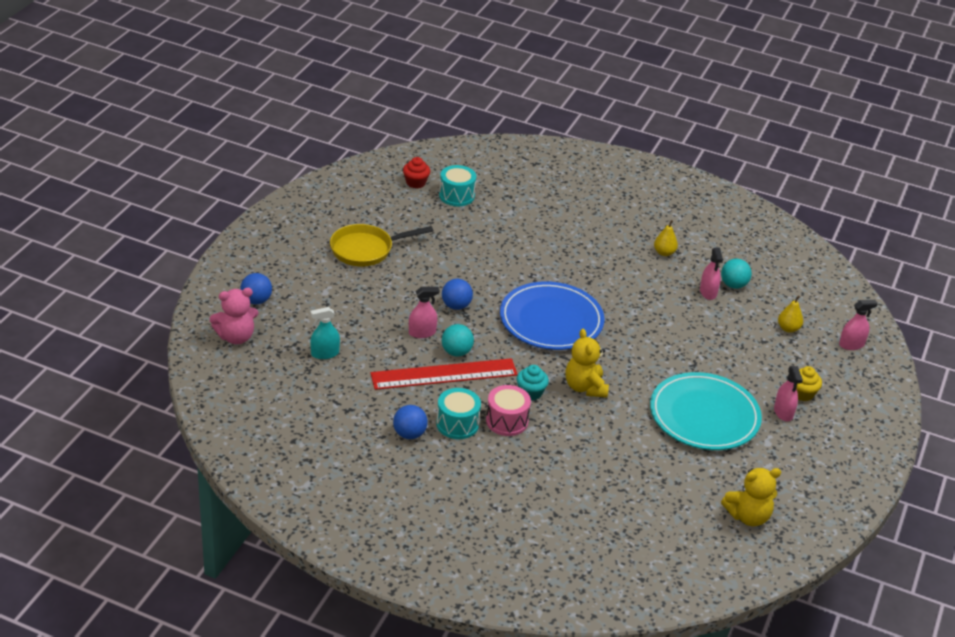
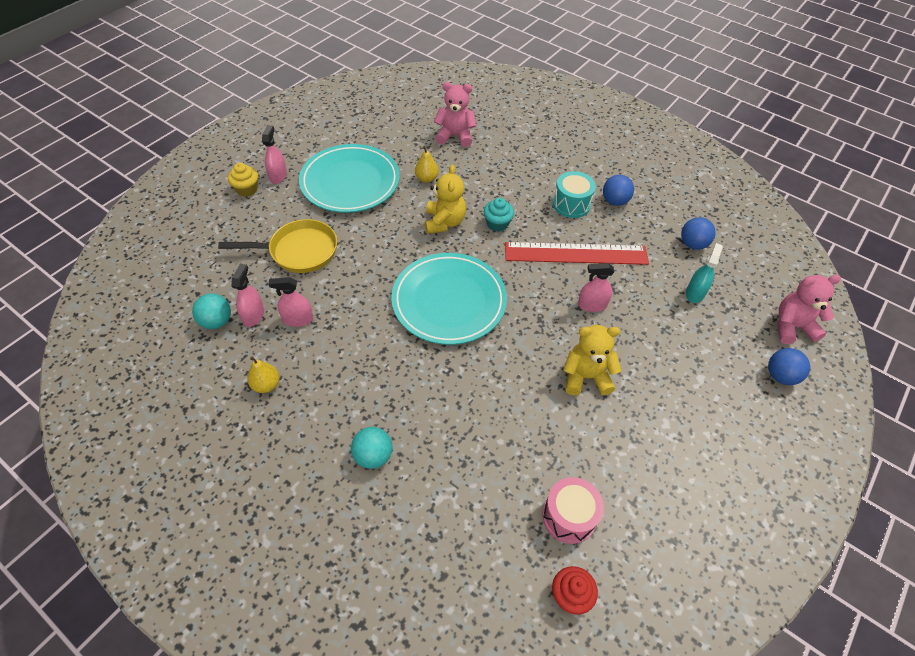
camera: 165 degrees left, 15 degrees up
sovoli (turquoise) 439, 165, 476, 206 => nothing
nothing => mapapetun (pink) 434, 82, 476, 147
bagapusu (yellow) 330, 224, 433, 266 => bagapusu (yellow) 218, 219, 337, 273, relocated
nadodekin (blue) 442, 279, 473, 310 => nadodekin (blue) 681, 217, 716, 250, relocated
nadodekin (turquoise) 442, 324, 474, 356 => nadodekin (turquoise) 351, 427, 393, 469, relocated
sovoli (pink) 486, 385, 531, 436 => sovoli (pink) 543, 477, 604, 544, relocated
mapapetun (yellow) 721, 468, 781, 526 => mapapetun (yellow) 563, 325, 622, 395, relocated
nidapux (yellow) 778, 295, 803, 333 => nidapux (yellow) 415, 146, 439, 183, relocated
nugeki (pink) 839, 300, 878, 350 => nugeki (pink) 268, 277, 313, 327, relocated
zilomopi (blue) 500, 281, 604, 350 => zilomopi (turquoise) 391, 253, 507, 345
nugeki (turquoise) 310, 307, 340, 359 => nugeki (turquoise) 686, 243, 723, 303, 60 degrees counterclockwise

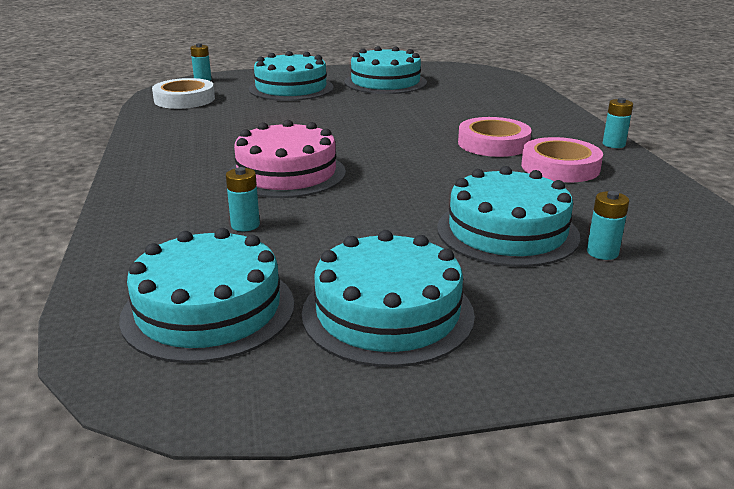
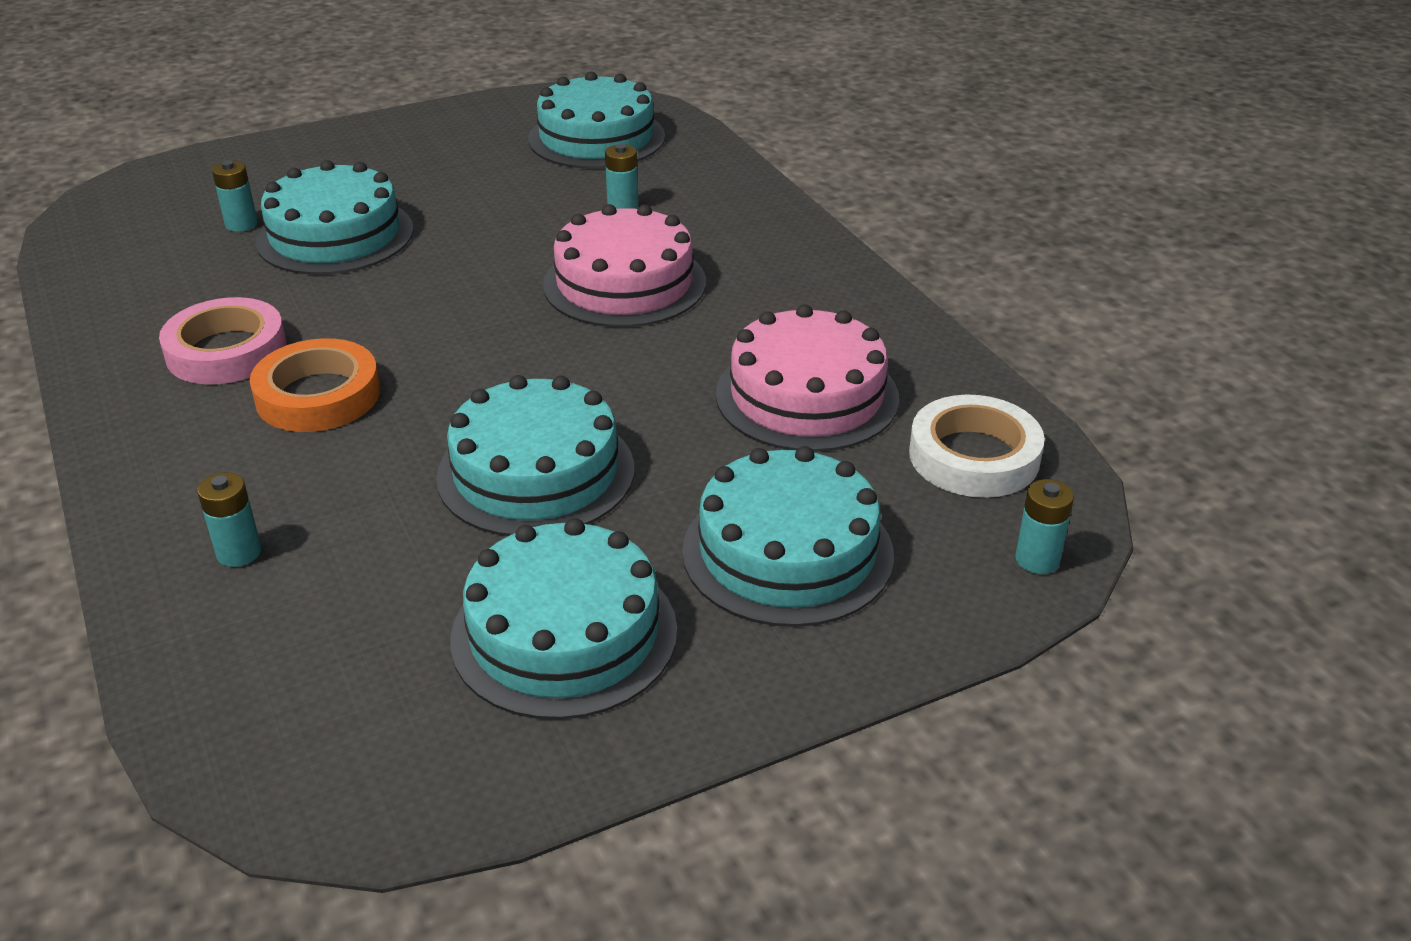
camera: 165 degrees right, 10 degrees up
nothing => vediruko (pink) 716, 304, 899, 452
vediruko (turquoise) 302, 230, 475, 367 => vediruko (turquoise) 436, 375, 634, 536, relocated
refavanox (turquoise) 603, 98, 633, 148 => refavanox (turquoise) 197, 472, 261, 567, relocated
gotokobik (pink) 458, 117, 532, 157 => gotokobik (orange) 250, 338, 380, 432

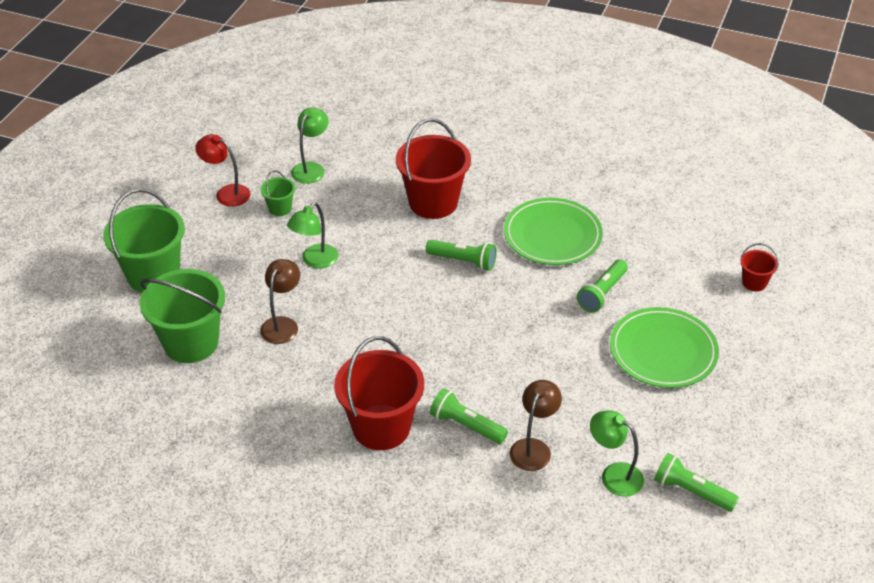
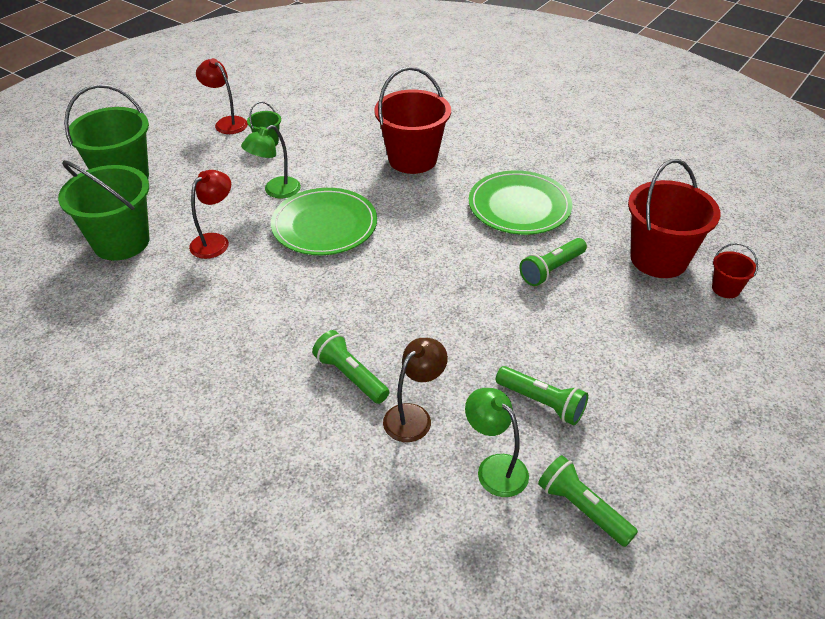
camera: 15 degrees right, 0 degrees up
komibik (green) 291, 107, 328, 184 => nothing
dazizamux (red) 334, 336, 424, 450 => dazizamux (red) 628, 159, 720, 278, relocated
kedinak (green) 426, 240, 497, 271 => kedinak (green) 496, 366, 588, 425, relocated
zilomopi (green) 610, 307, 719, 388 => zilomopi (green) 271, 188, 377, 255, relocated
komibik (brown) 260, 259, 300, 344 => komibik (red) 189, 170, 231, 259

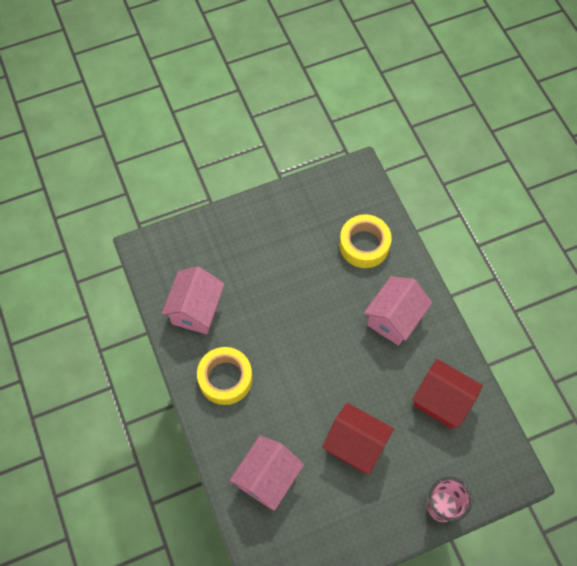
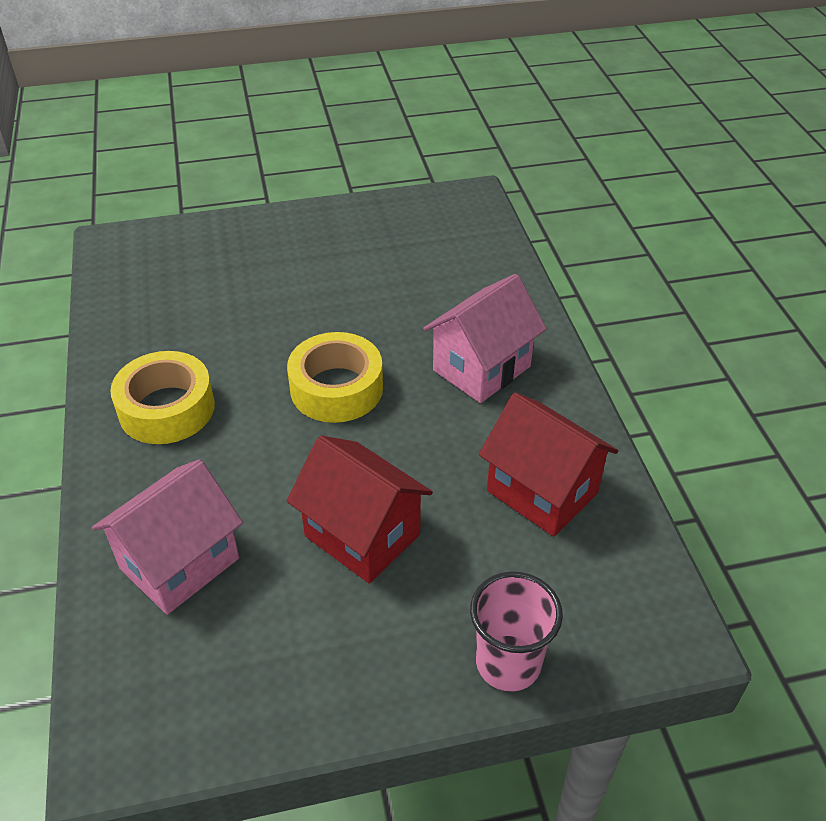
camera: 10 degrees right, 20 degrees down
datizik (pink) 162, 267, 224, 334 => nothing
gotokobik (yellow) 339, 214, 392, 268 => gotokobik (yellow) 287, 332, 383, 423, relocated

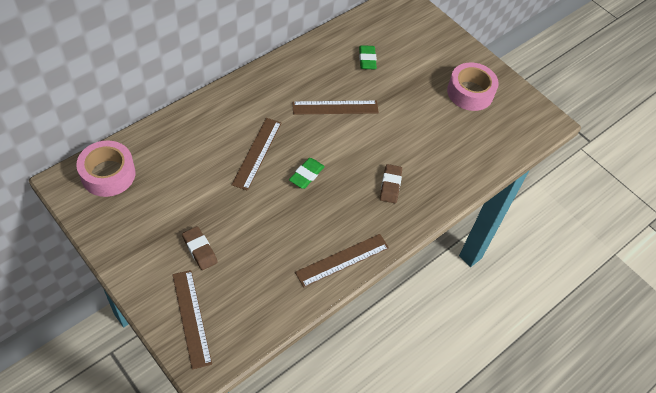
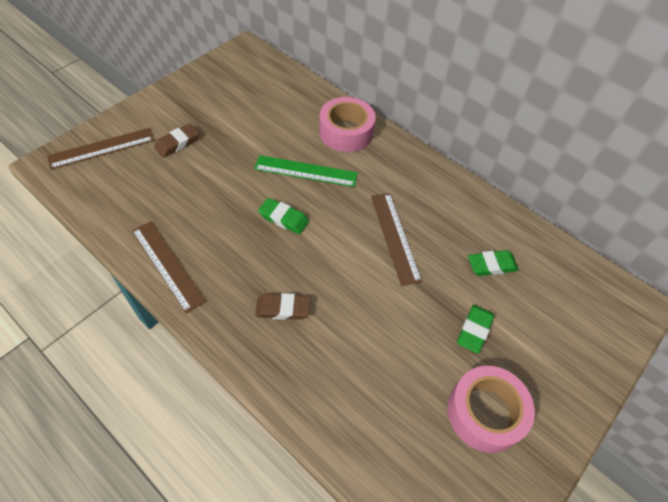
camera: 85 degrees right, 0 degrees up
nothing => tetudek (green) 457, 305, 494, 354
gotokobik (pink) 76, 140, 135, 197 => gotokobik (pink) 319, 97, 376, 152, relocated
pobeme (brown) 231, 118, 281, 191 => pobeme (green) 254, 155, 358, 187

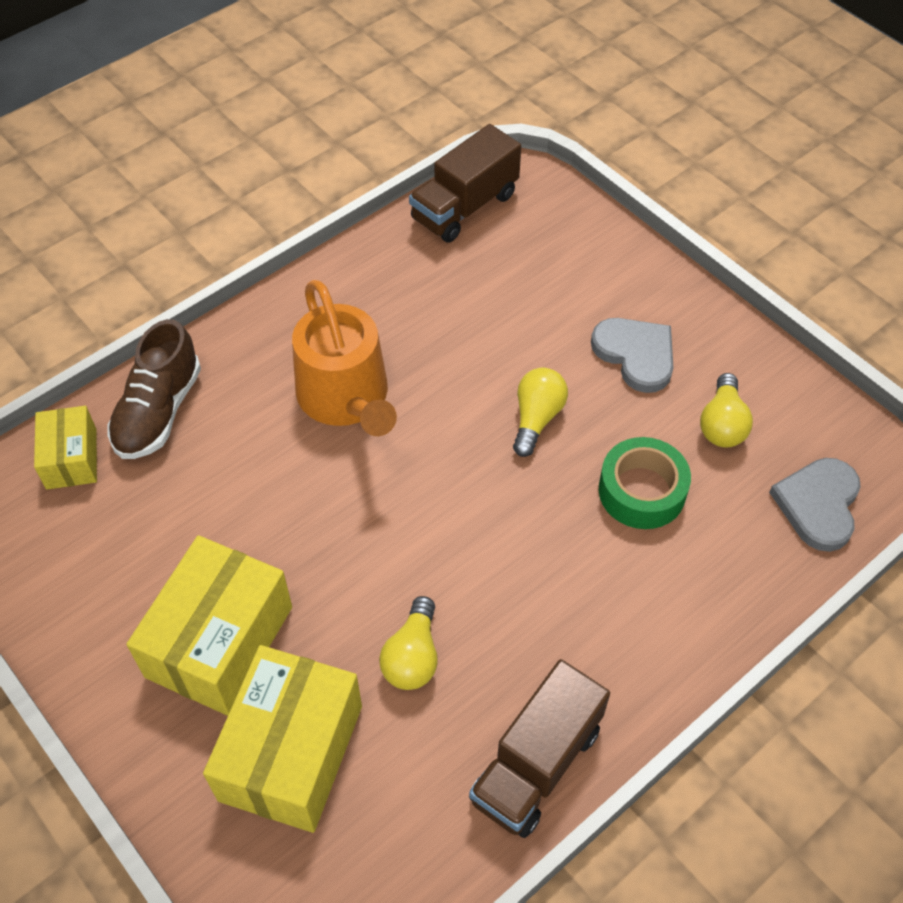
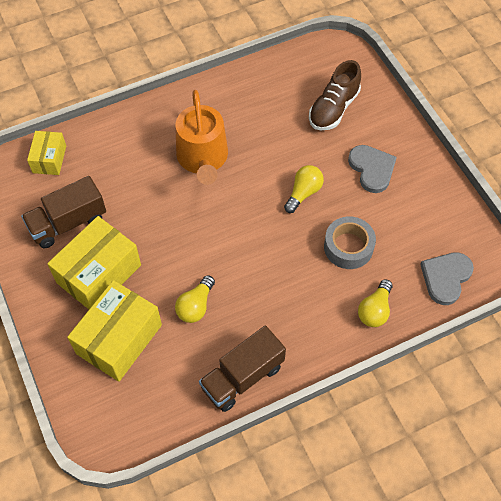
camera: 15 degrees right, 5 degrees up
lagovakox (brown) 107, 319, 201, 459 => lagovakox (brown) 309, 60, 361, 130, relocated
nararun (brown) 409, 124, 521, 243 => nararun (brown) 21, 176, 106, 248, relocated
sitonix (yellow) 700, 373, 753, 448 => sitonix (yellow) 358, 279, 392, 327, relocated
gotokobik (green) 599, 437, 691, 529 => gotokobik (grey) 324, 217, 376, 269

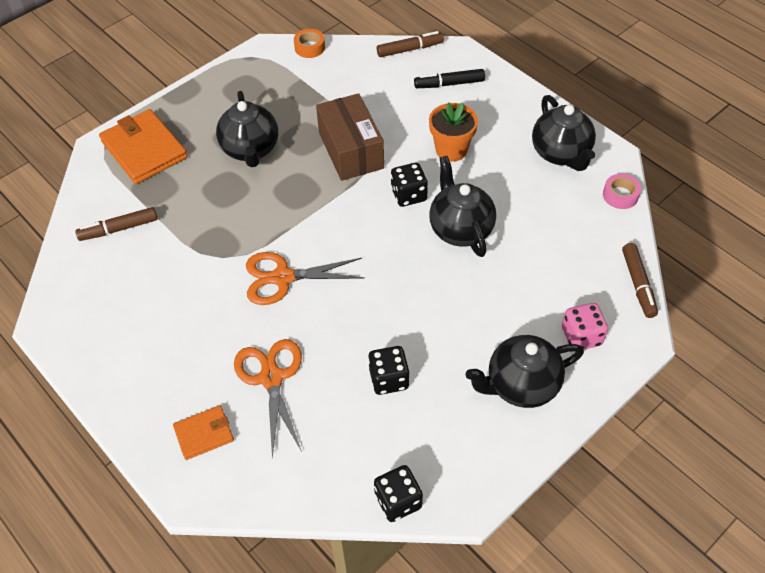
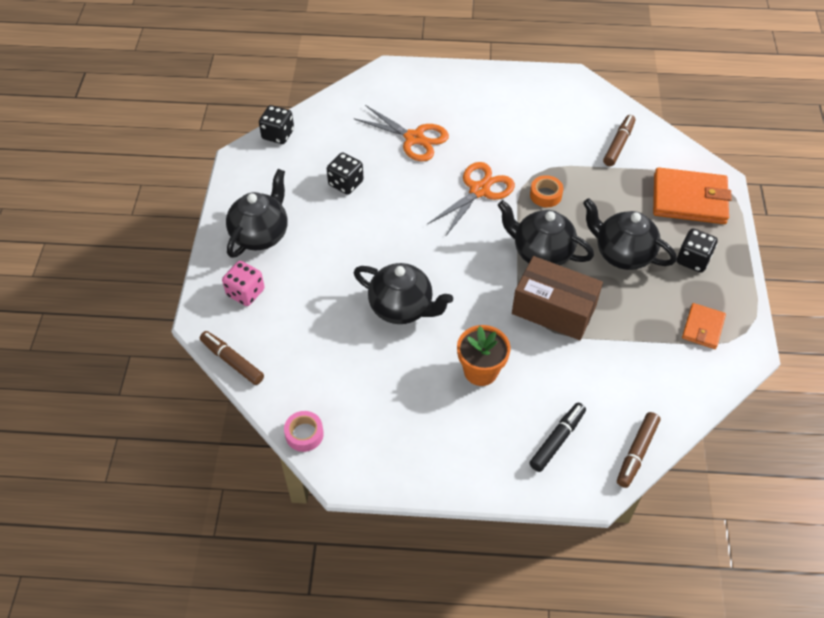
camera: 135 degrees right, 0 degrees up
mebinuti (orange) 173, 405, 234, 460 => mebinuti (orange) 682, 303, 726, 349, relocated
gotokobik (orange) 294, 29, 325, 58 => gotokobik (orange) 530, 175, 563, 207, relocated
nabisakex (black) 391, 163, 428, 207 => nabisakex (black) 677, 229, 718, 273, relocated
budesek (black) 532, 95, 596, 171 => budesek (black) 498, 200, 594, 265, relocated

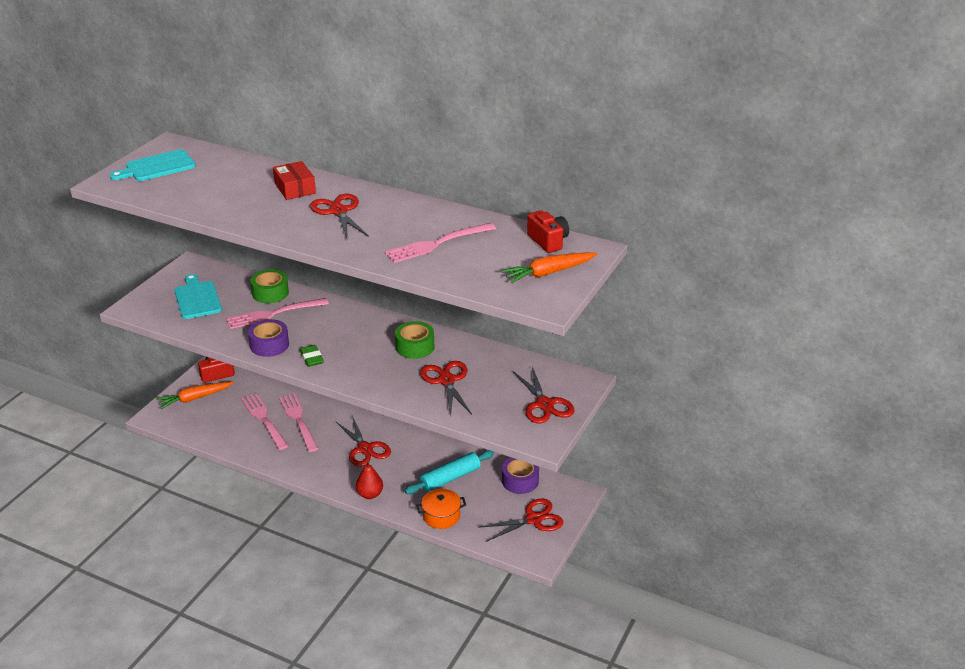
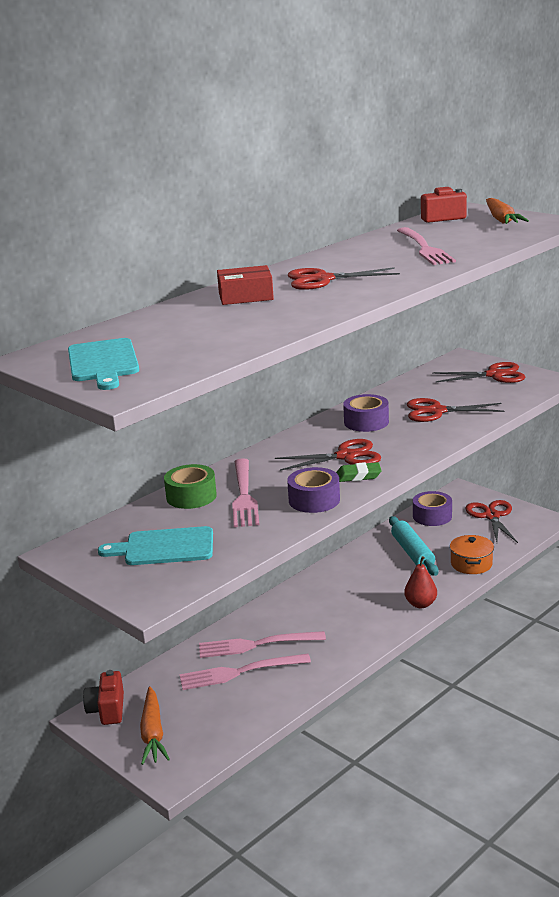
camera: 70 degrees left, 10 degrees down
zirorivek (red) 336, 416, 391, 467 => zirorivek (red) 275, 439, 382, 471, relocated
gotokobik (green) 395, 321, 434, 359 => gotokobik (purple) 343, 394, 389, 432

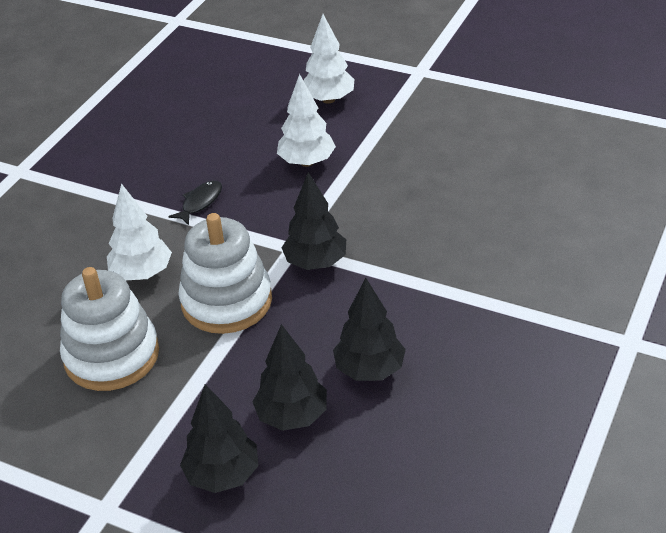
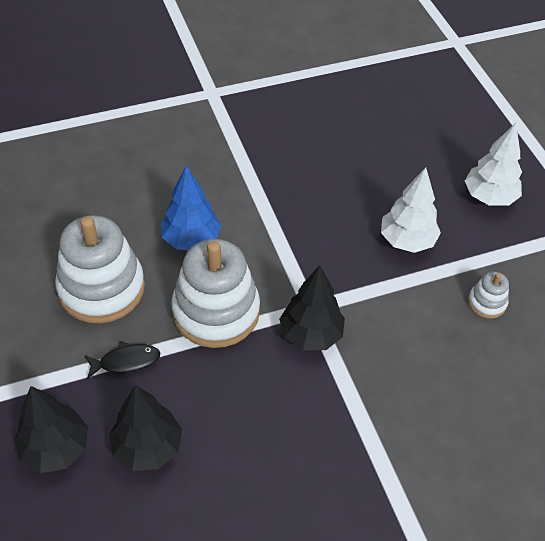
camera: 40 degrees right, 10 degrees up
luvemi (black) 333, 278, 406, 381 => nothing
nothing => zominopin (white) 468, 272, 509, 319
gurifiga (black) 168, 180, 222, 225 => gurifiga (black) 84, 341, 160, 379, relocated
luvemi (white) 107, 183, 172, 280 => luvemi (blue) 161, 165, 222, 250

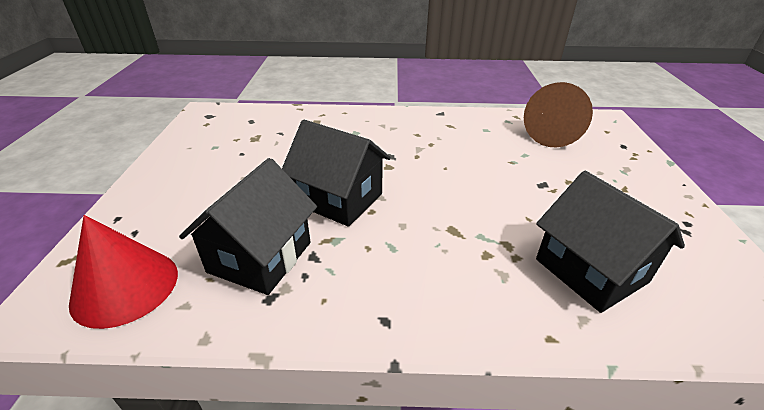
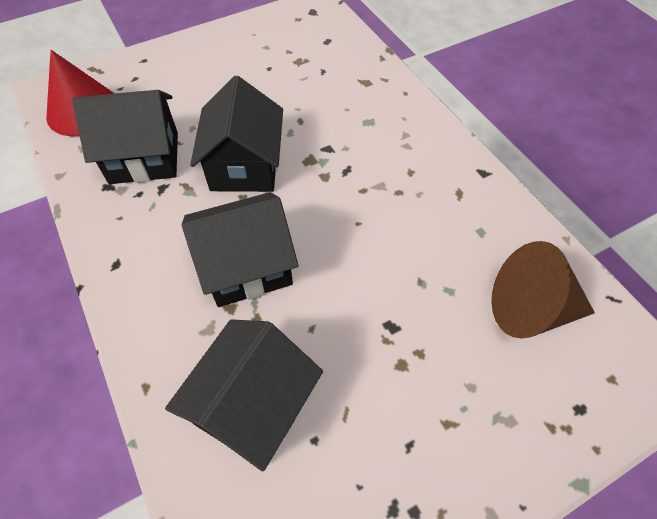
camera: 60 degrees right, 20 degrees up
nothing => datizik (black) 182, 192, 298, 307

